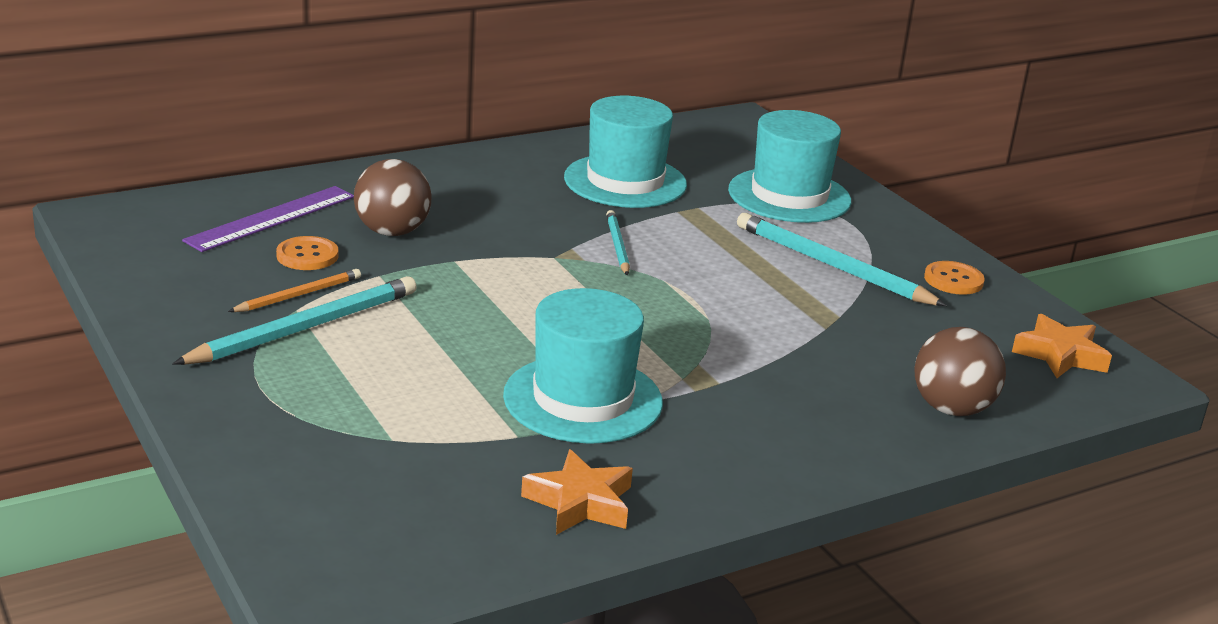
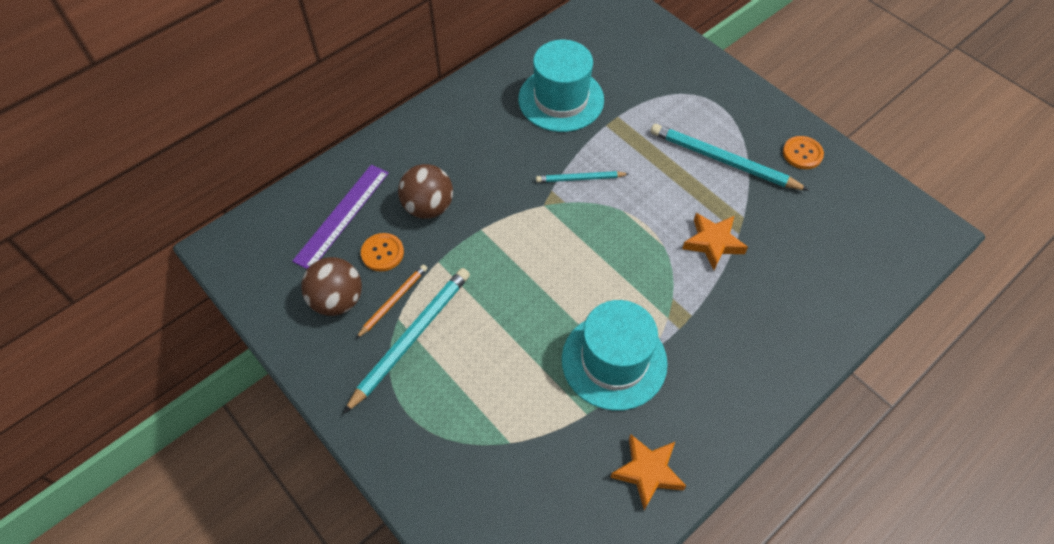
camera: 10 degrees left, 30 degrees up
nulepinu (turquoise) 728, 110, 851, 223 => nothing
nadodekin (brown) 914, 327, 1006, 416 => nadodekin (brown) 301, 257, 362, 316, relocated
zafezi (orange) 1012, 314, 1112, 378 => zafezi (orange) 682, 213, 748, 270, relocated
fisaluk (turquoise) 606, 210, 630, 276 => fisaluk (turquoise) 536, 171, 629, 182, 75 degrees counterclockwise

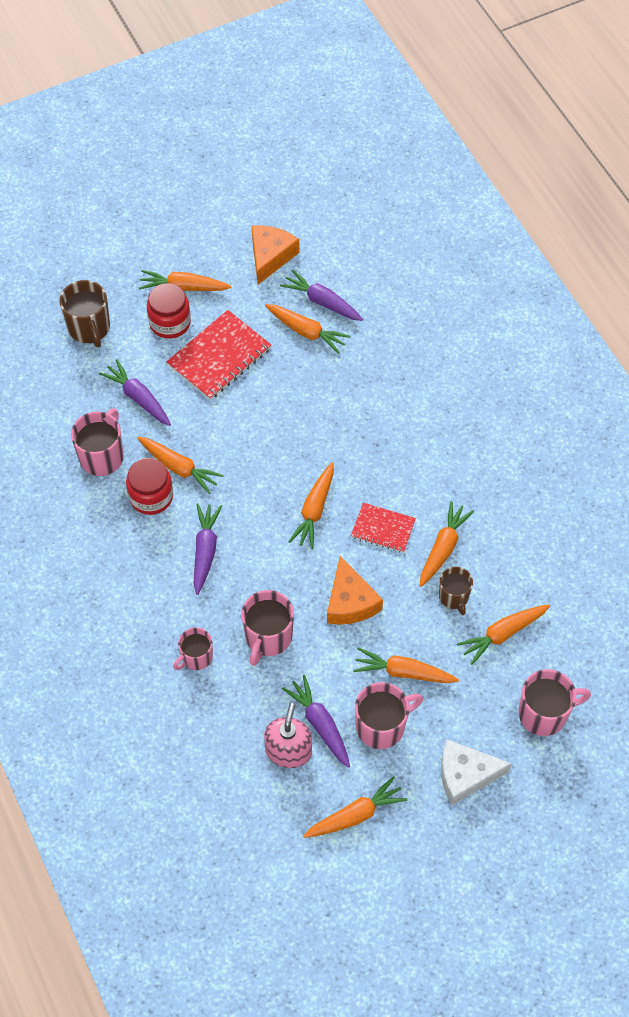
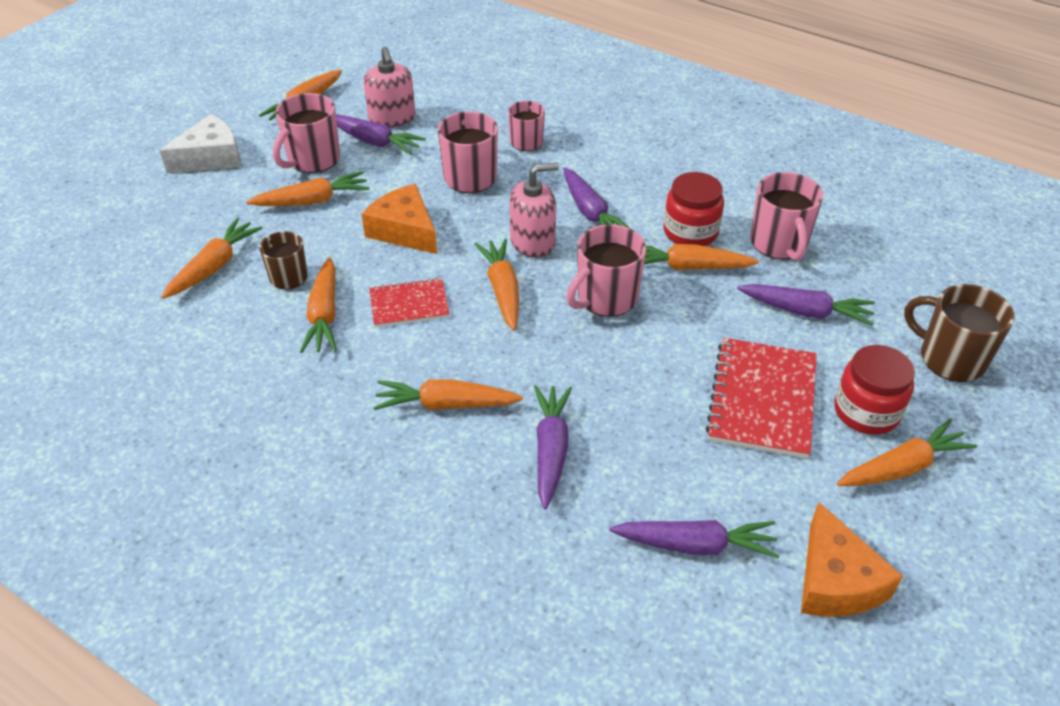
camera: 150 degrees right, 15 degrees down
nothing => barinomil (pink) 509, 163, 559, 258
nothing => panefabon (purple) 534, 385, 572, 509
panefabon (orange) 265, 304, 351, 354 => panefabon (orange) 373, 380, 523, 410, relocated
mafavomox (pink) 519, 669, 591, 736 => mafavomox (pink) 566, 224, 646, 317, relocated

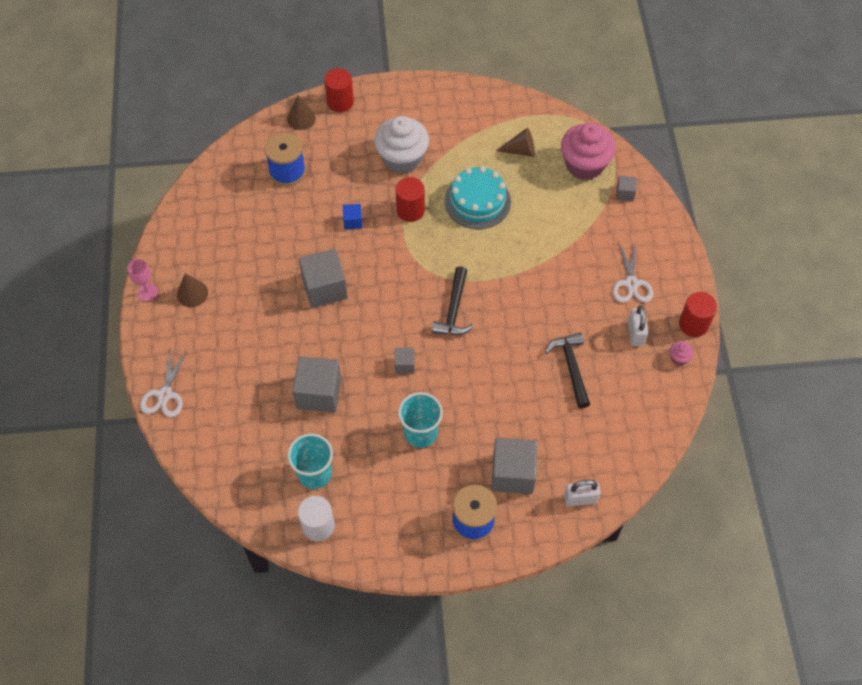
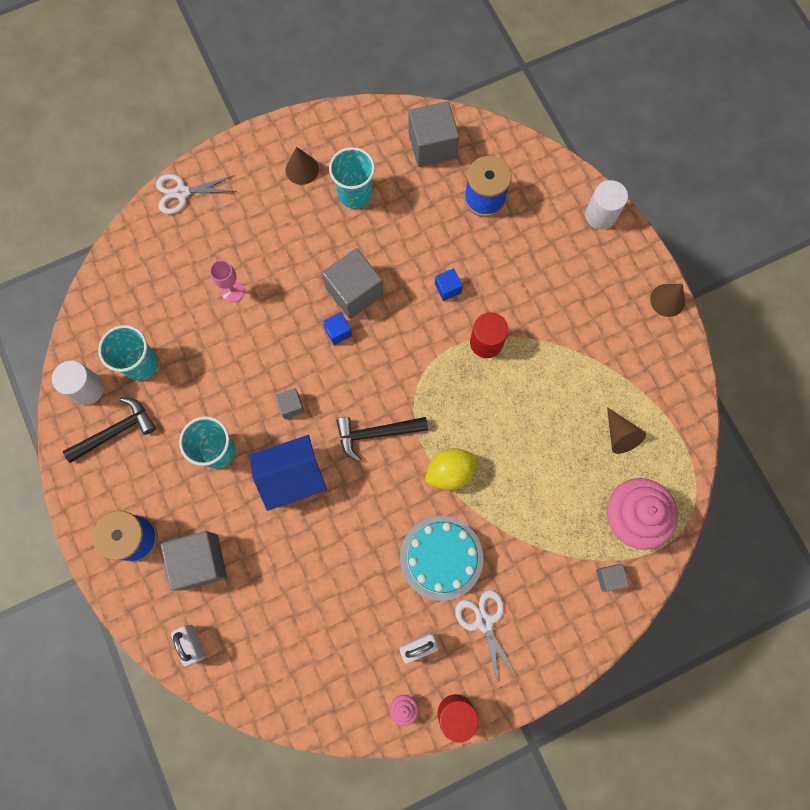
camera: 70 degrees right, 15 degrees up
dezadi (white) 374, 116, 429, 173 => nothing
nothing => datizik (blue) 250, 435, 327, 511
nothing => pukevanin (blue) 323, 312, 352, 345
nothing => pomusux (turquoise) 329, 147, 375, 209
nothing => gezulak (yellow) 425, 448, 479, 490
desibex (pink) 127, 259, 158, 301 => desibex (pink) 210, 260, 244, 302, relocated
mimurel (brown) 287, 95, 316, 130 => mimurel (brown) 650, 284, 685, 317, relocated
pukevanin (grey) 292, 356, 341, 413 => pukevanin (grey) 408, 101, 459, 167, relocated
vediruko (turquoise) 445, 166, 511, 229 => vediruko (turquoise) 400, 516, 483, 601, relocated
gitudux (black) 545, 332, 590, 409 => gitudux (black) 63, 397, 156, 463, relocated
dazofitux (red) 324, 68, 354, 112 => dazofitux (white) 585, 180, 628, 230
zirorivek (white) 612, 240, 653, 303 => zirorivek (white) 455, 590, 517, 684, 90 degrees clockwise

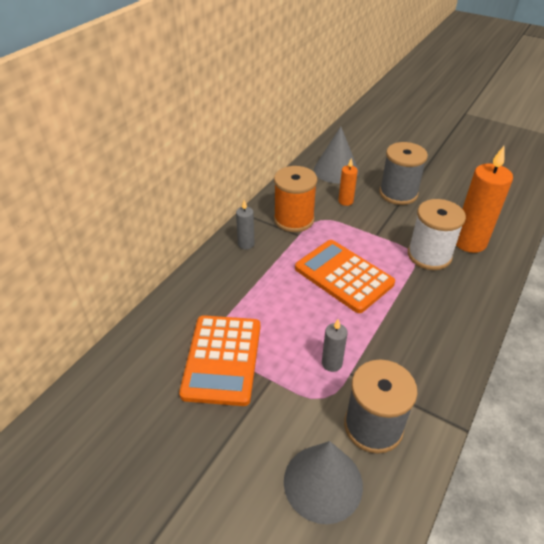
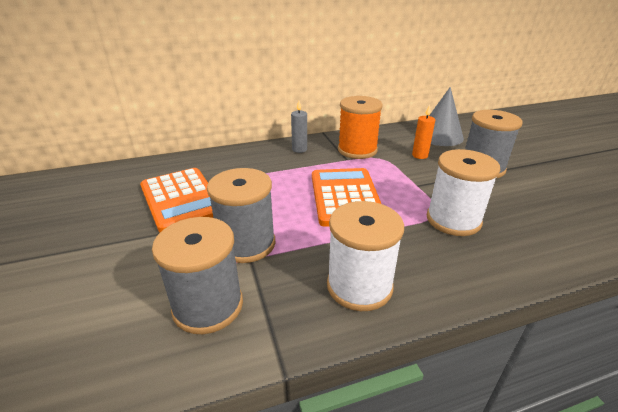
camera: 40 degrees right, 10 degrees down
mimurel (grey) 284, 441, 363, 524 => nothing
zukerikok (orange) 456, 146, 513, 253 => nothing
nothing => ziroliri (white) 327, 201, 404, 311
zukerikok (grey) 322, 319, 348, 372 => ziroliri (grey) 207, 168, 275, 263
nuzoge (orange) 179, 315, 260, 406 => nuzoge (orange) 140, 168, 213, 233, 75 degrees counterclockwise

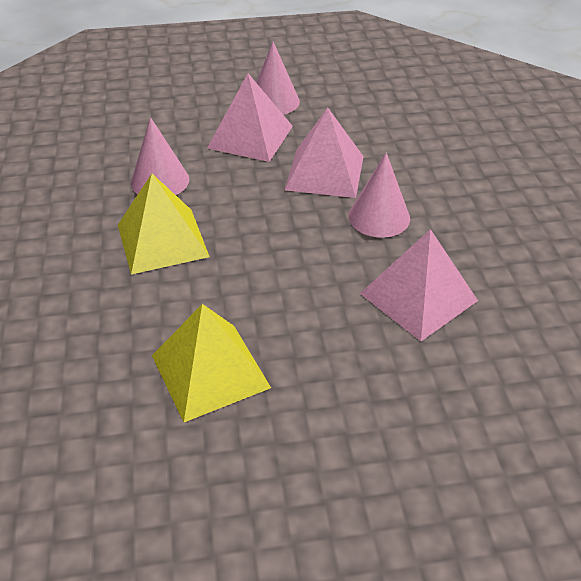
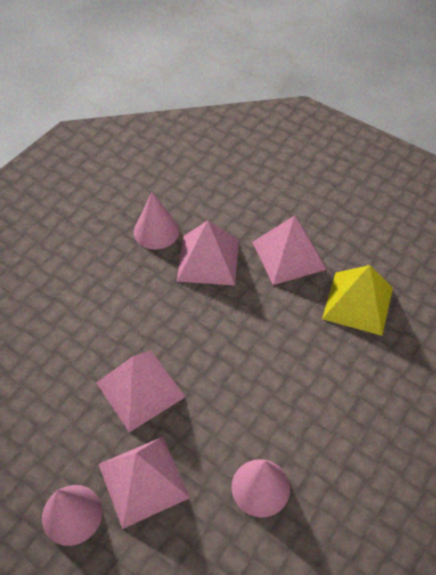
camera: 135 degrees left, 10 degrees up
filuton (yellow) 118, 174, 210, 275 => nothing
nothing => filuton (pink) 252, 215, 327, 285
mimurel (pink) 349, 152, 410, 238 => mimurel (pink) 134, 192, 179, 250, relocated

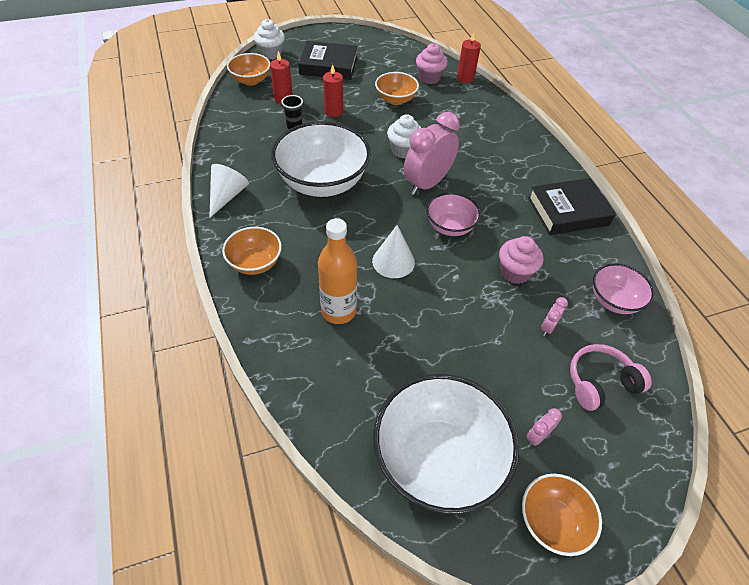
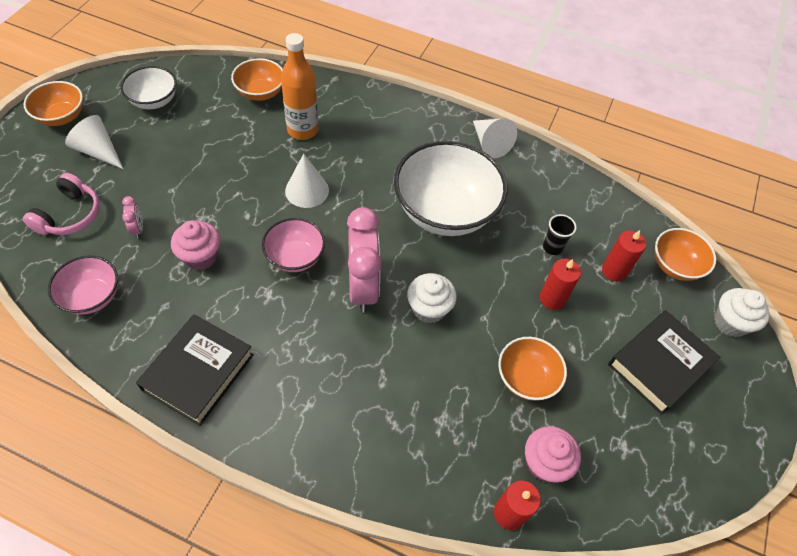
camera: 130 degrees right, 5 degrees up
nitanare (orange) 222, 227, 282, 275 => nitanare (orange) 231, 58, 283, 101, relocated
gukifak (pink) 526, 408, 562, 446 => mimurel (white) 65, 115, 123, 169
nitanare (white) 373, 374, 519, 514 => nitanare (white) 121, 66, 177, 109, x0.53

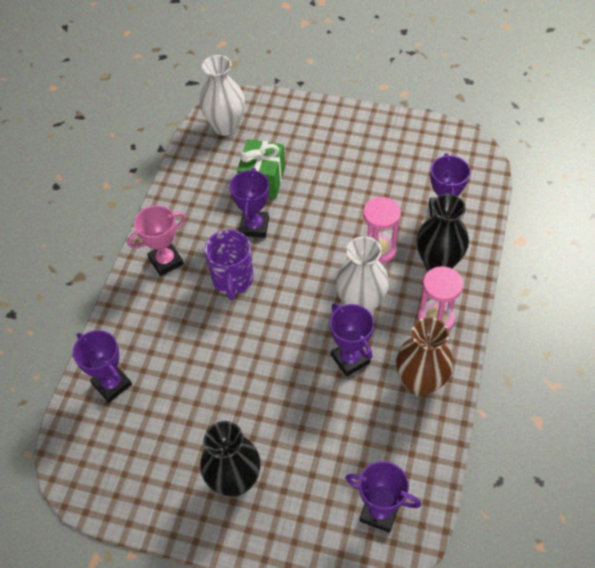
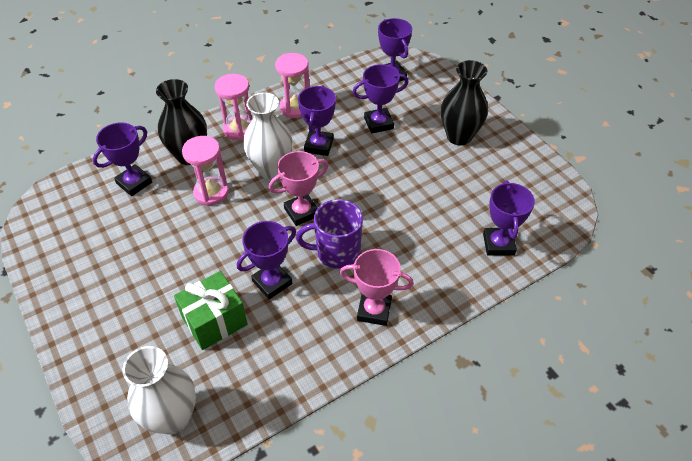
camera: 140 degrees left, 5 degrees down
nothing => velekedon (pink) 269, 151, 328, 226
nothing => velekedon (purple) 353, 64, 409, 134
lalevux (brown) 396, 317, 453, 397 => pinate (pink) 275, 53, 310, 118
mafavomox (purple) 204, 230, 254, 300 => mafavomox (purple) 296, 199, 363, 269, 135 degrees counterclockwise

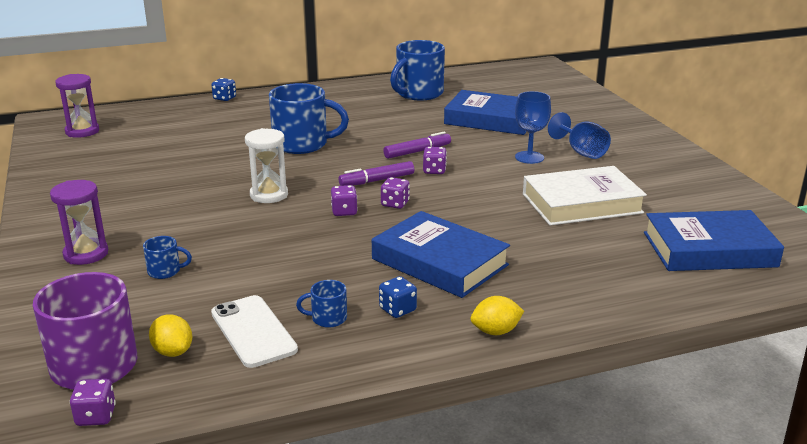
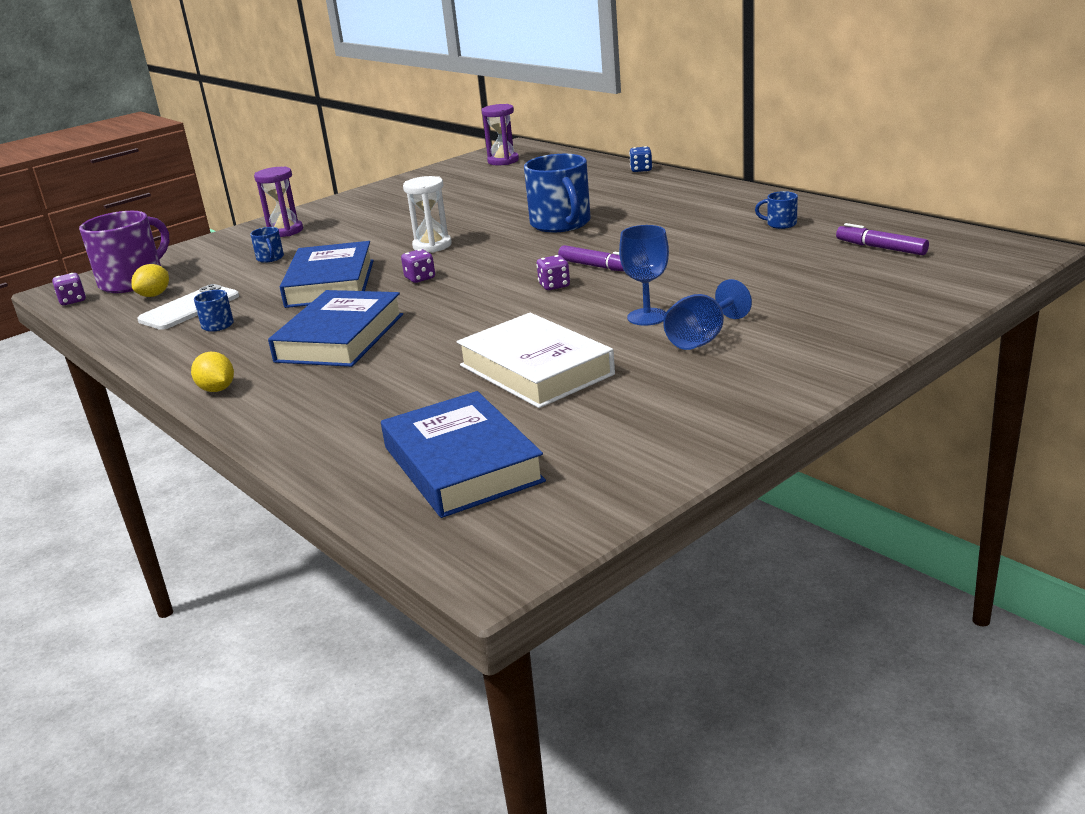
camera: 70 degrees right, 0 degrees up
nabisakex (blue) 379, 276, 417, 318 => nothing
nabisakex (purple) 381, 177, 410, 209 => nothing
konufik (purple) 338, 161, 414, 186 => konufik (purple) 836, 223, 929, 255, relocated
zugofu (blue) 444, 90, 527, 135 => zugofu (blue) 280, 241, 374, 308, relocated
mafavomox (blue) 390, 40, 445, 100 => mafavomox (blue) 755, 191, 798, 229, x0.45

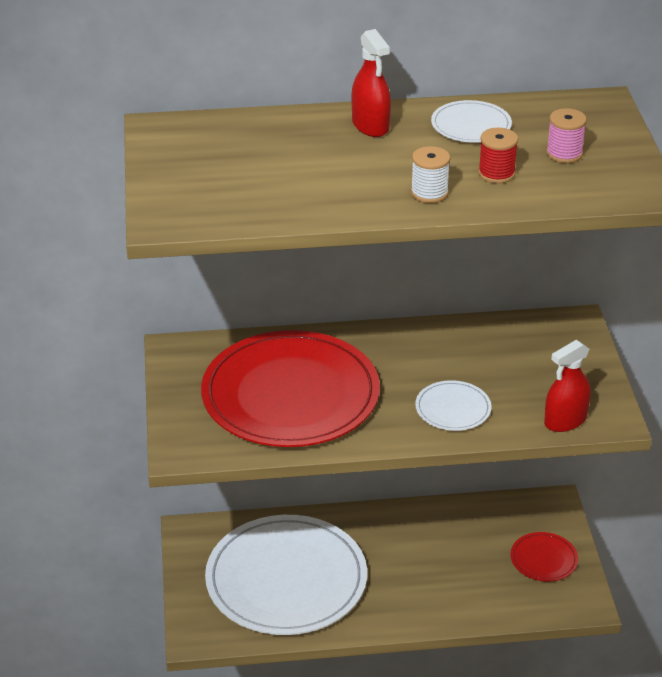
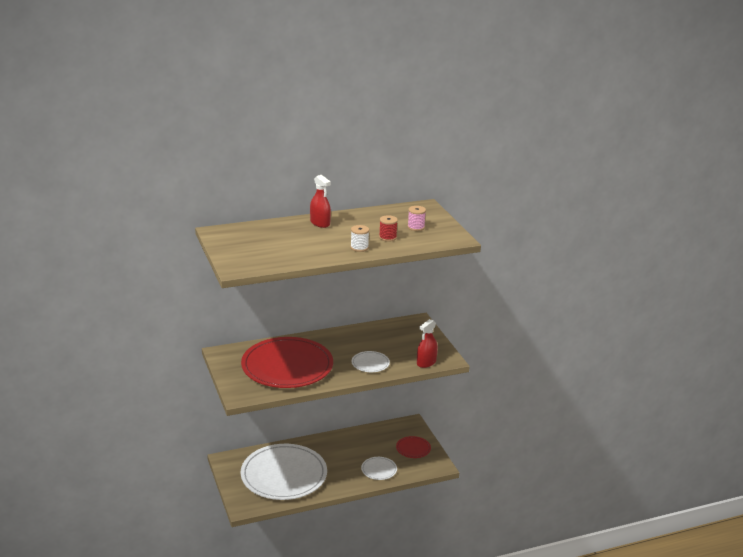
camera: 15 degrees left, 10 degrees down
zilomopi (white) 431, 100, 512, 143 => zilomopi (white) 361, 457, 397, 480, relocated

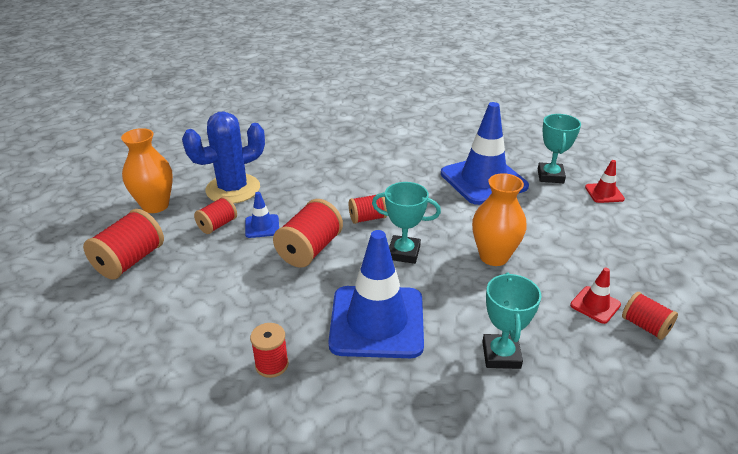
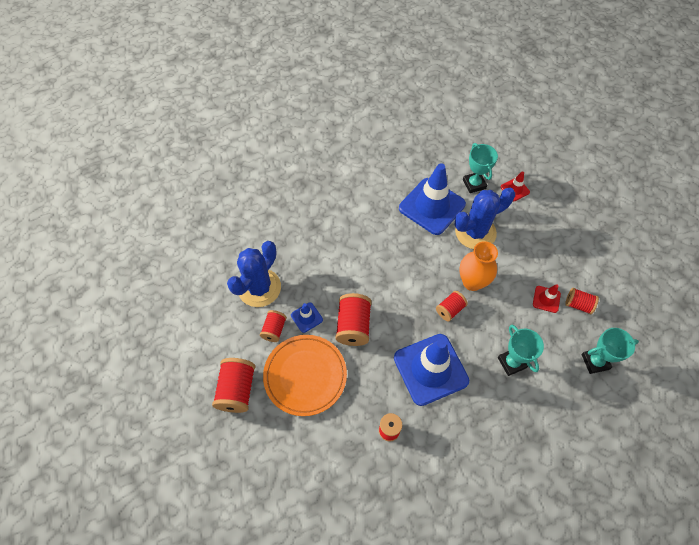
camera: 25 degrees left, 25 degrees up
lalevux (orange) 121, 128, 173, 213 => nothing
nothing => zilomopi (orange) 263, 335, 347, 416
nothing => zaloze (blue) 455, 188, 515, 249
ziroliri (red) 349, 193, 387, 224 => ziroliri (red) 436, 291, 468, 321, relocated
velekedon (turquoise) 372, 182, 441, 264 => velekedon (turquoise) 581, 328, 639, 374, relocated

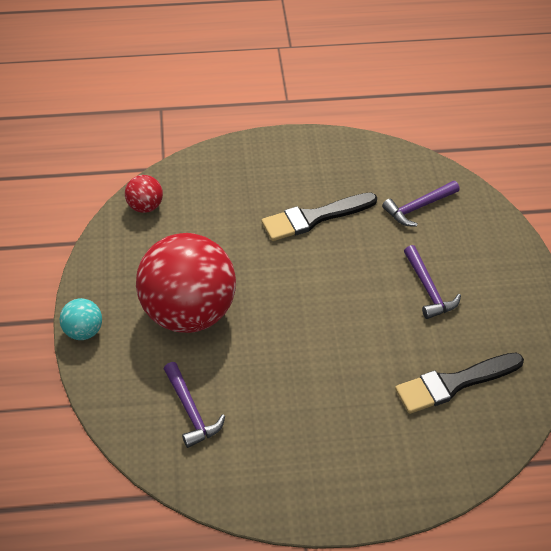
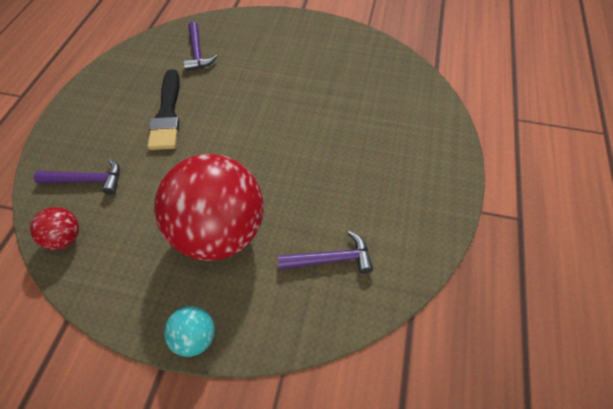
camera: 70 degrees left, 5 degrees up
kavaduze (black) 395, 352, 524, 414 => nothing
gitudux (purple) 404, 245, 461, 319 => gitudux (purple) 34, 158, 120, 195, relocated

